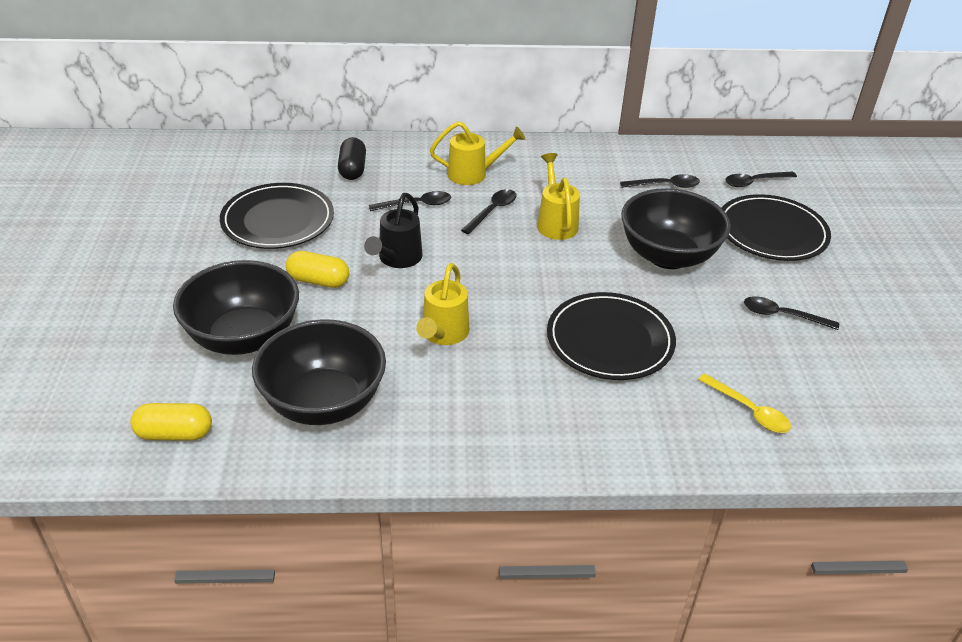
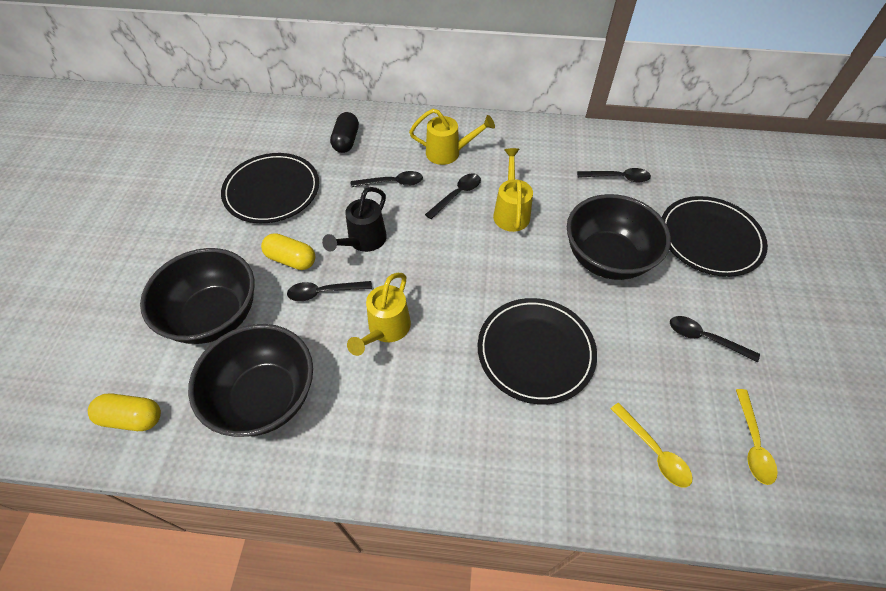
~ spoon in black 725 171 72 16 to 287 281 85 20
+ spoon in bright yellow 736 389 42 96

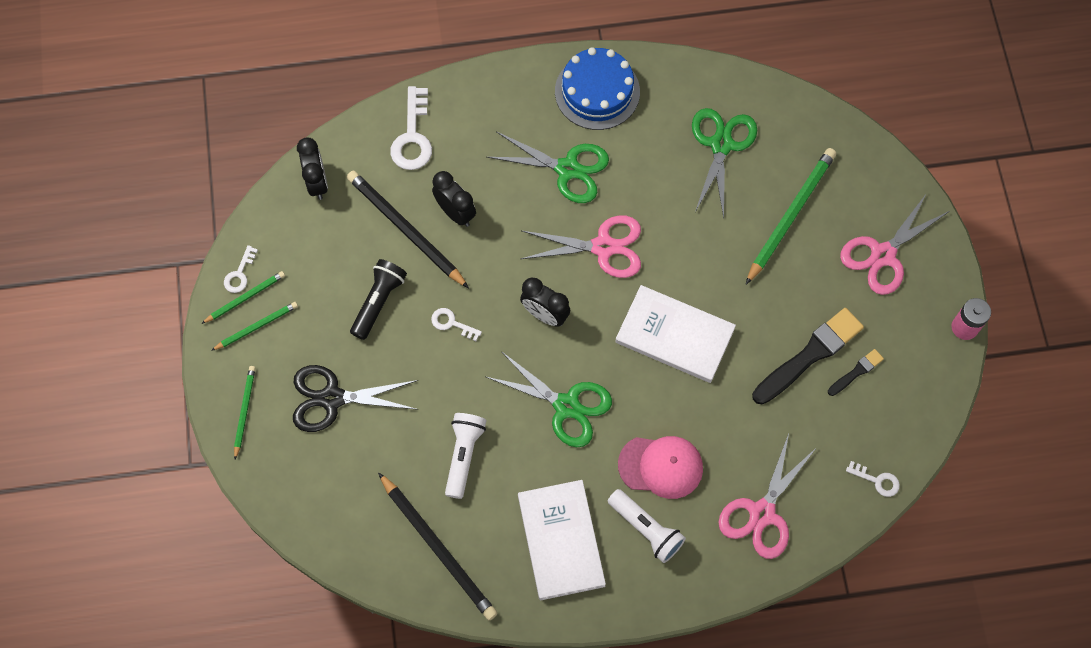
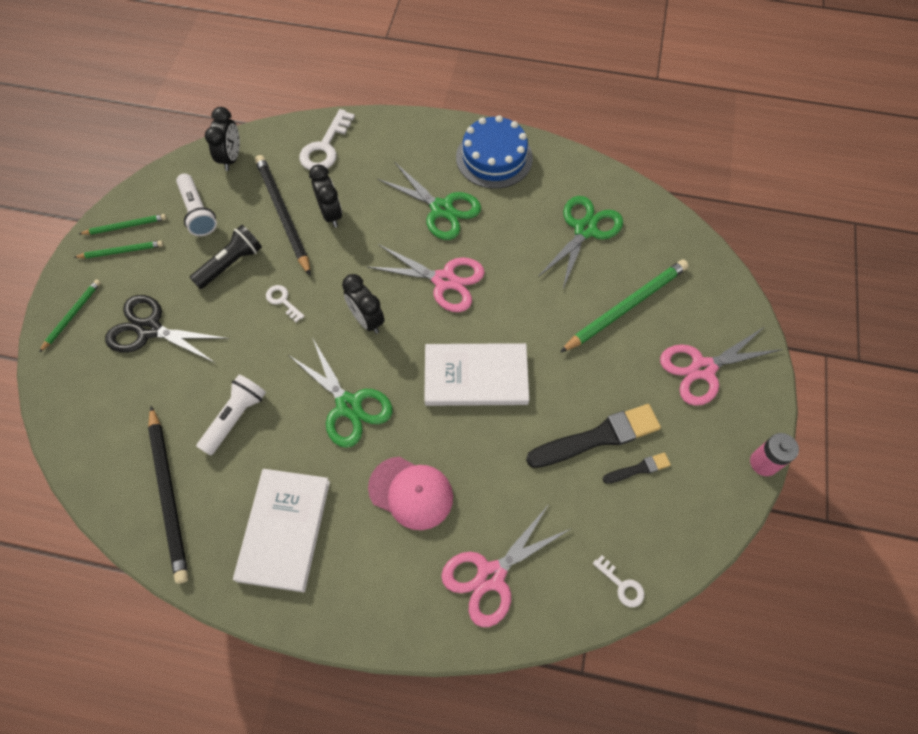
- latchkey in snow-white 224 245 34 48
~ torch in snow-white 608 489 78 74 to 176 174 41 62
~ hardback in snow-white 615 285 121 98 = 424 343 105 63 45 degrees counterclockwise

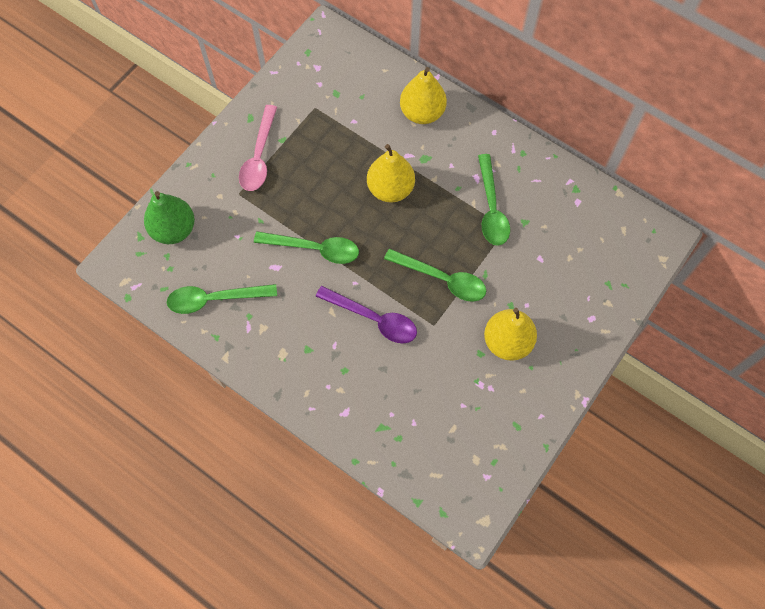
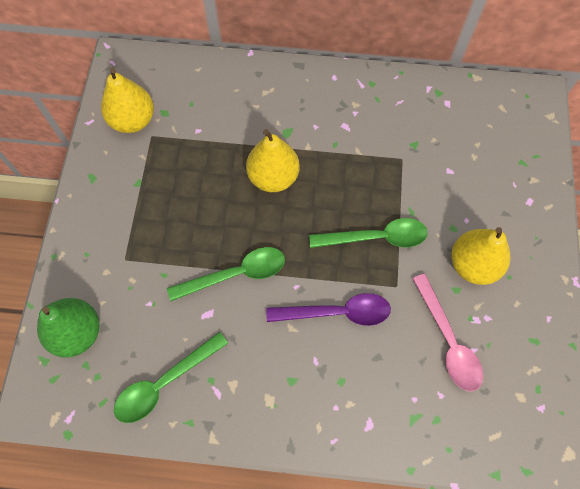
~ spoon in rosy 239 105 38 86 to 412 274 71 117
~ toy pear in bright yellow 400 67 47 57 to 101 68 53 65
- spoon in green 478 154 32 92

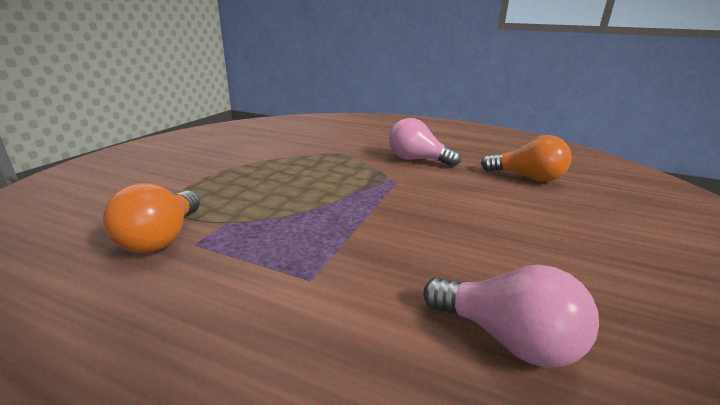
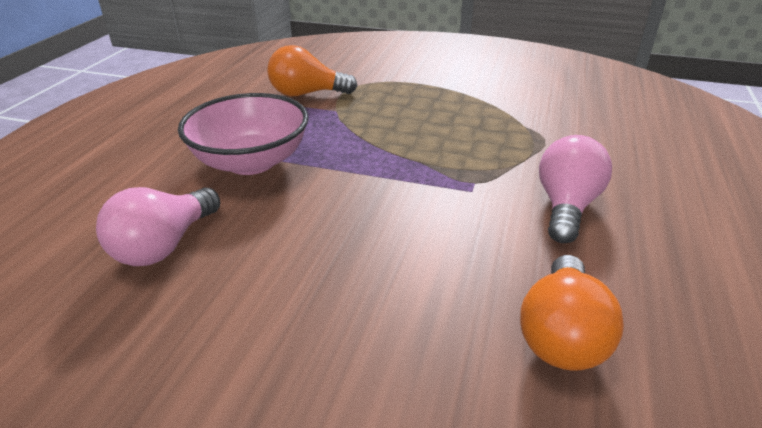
+ bowl in rosy 178 93 131 82

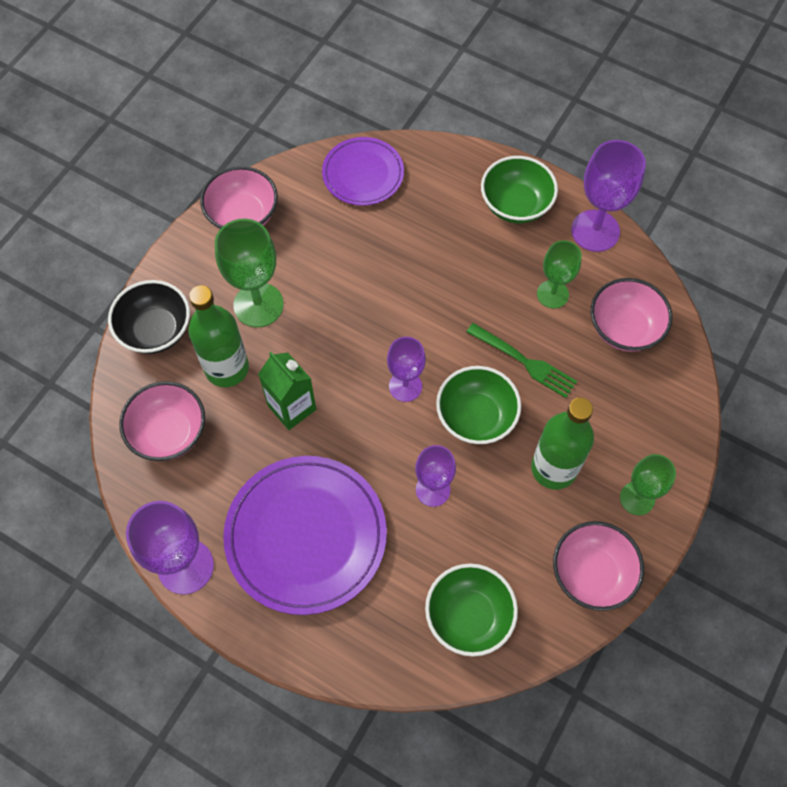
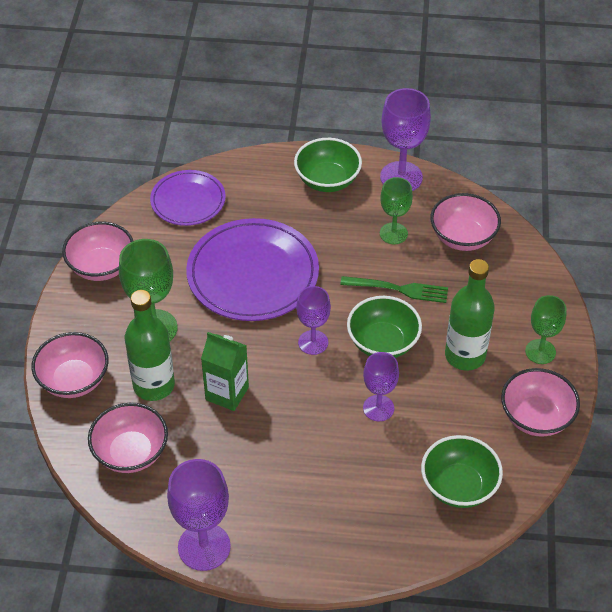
~ bowl in black 108 280 82 74 to bowl in rosy 31 332 78 66
~ plate in purple 223 456 164 159 to 186 218 133 103

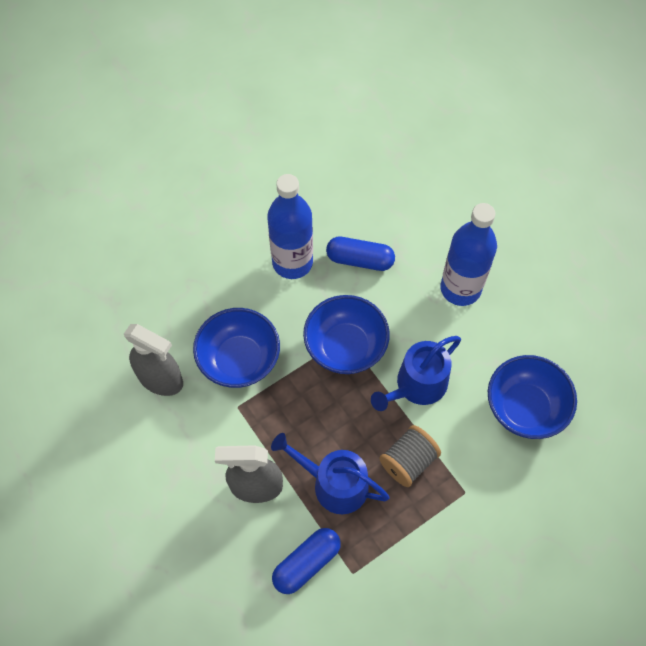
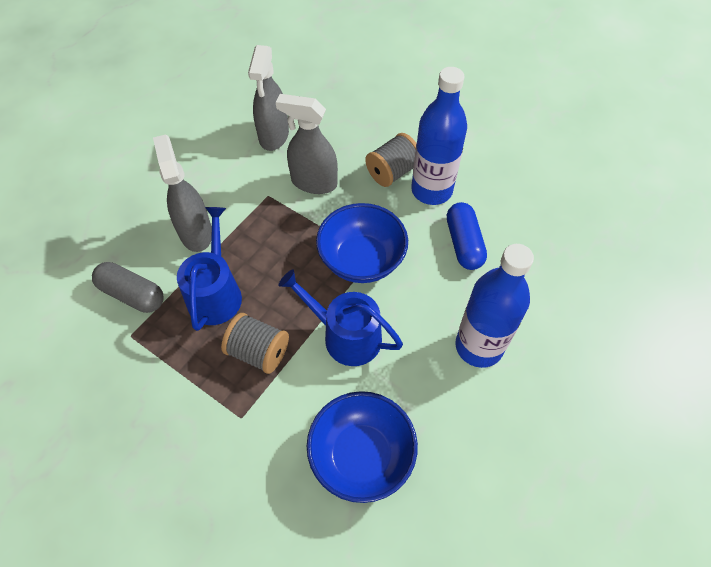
~ bowl in blue 193 308 87 80 to sprayer in ash-grey 276 94 62 100
~ capsule in blue 272 528 69 66 to capsule in ash-grey 92 262 72 51
+ reel of thread in ash-grey 365 133 51 54

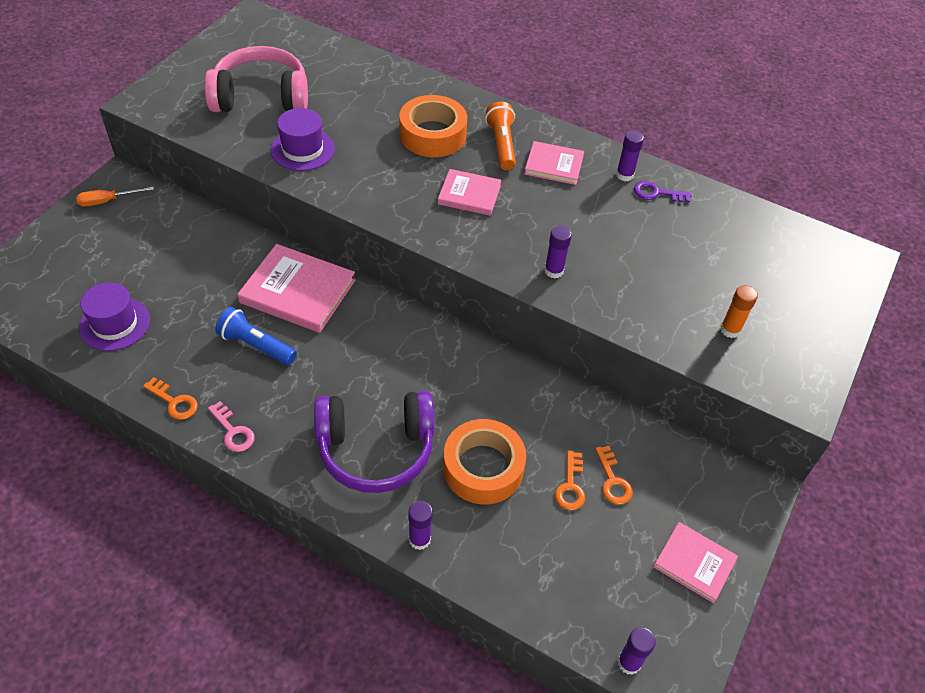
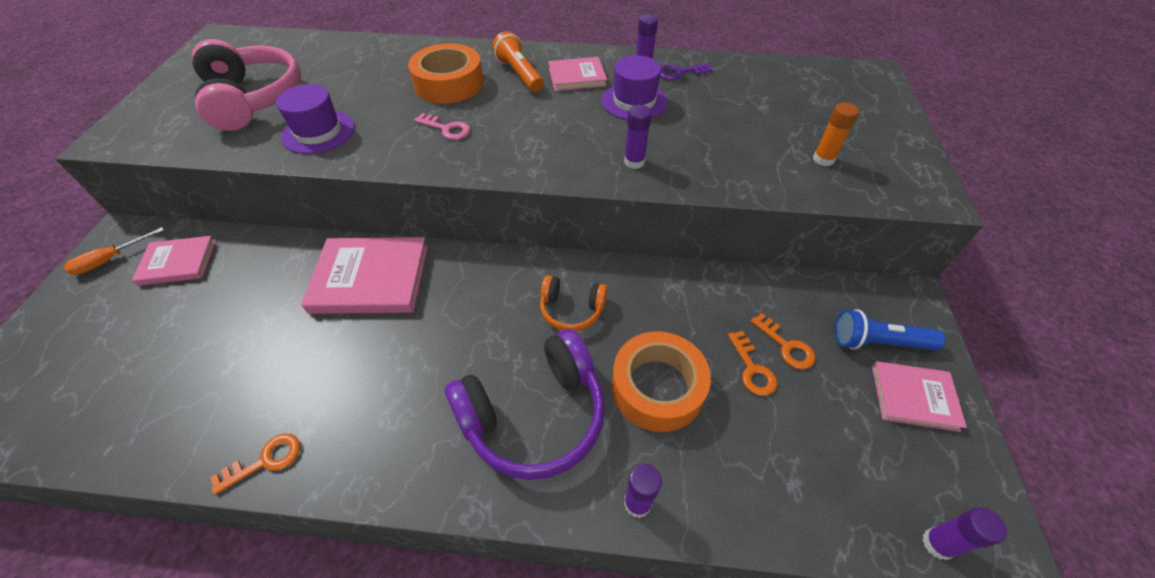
~ tall hat in purple 79 282 71 69 to 602 55 66 65
~ latchkey in orange-coloured 143 377 55 43 = 210 434 90 61 45 degrees counterclockwise
~ over-ear headphones in rosy 204 46 104 66 = 192 39 109 92 90 degrees clockwise
~ latchkey in rosy 208 401 47 51 to 414 113 56 27
~ torch in blue 215 307 82 58 to 835 309 110 42
~ hardback in rosy 438 169 64 47 to 132 236 84 50
+ over-ear headphones in orange-coloured 540 275 67 56

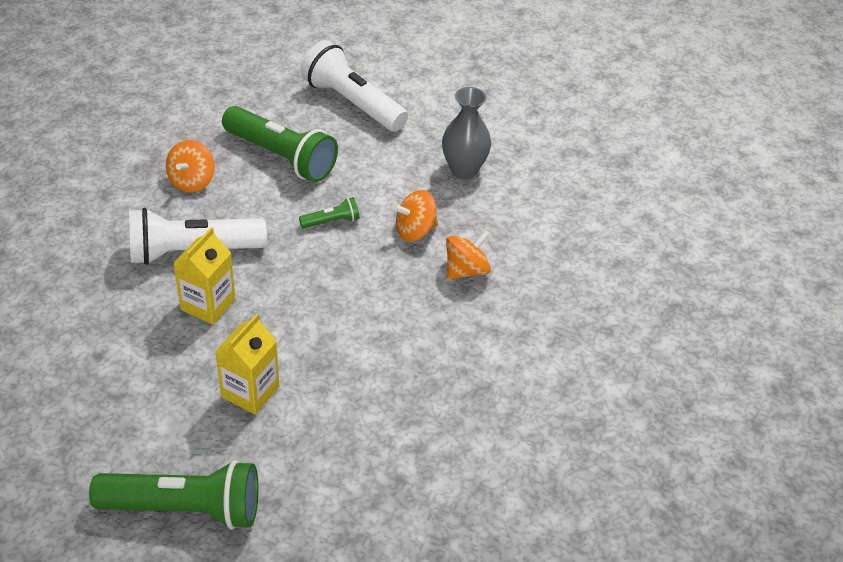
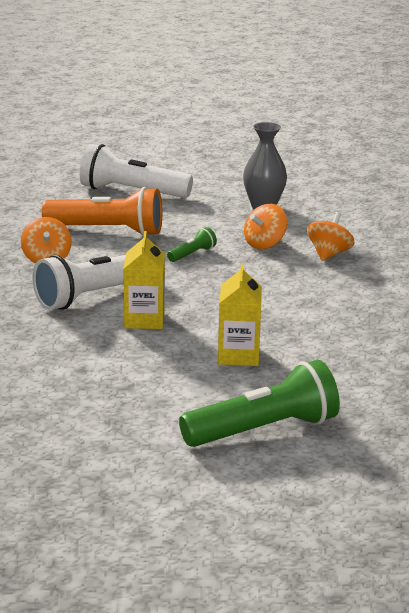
~ torch in green 222 106 116 76 to torch in orange-coloured 42 187 120 49

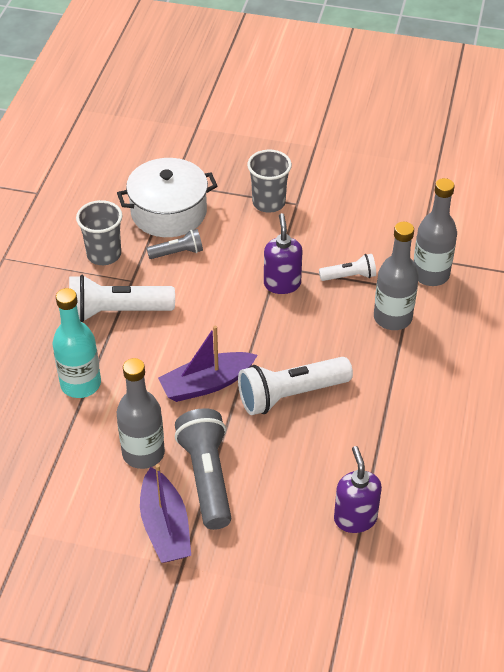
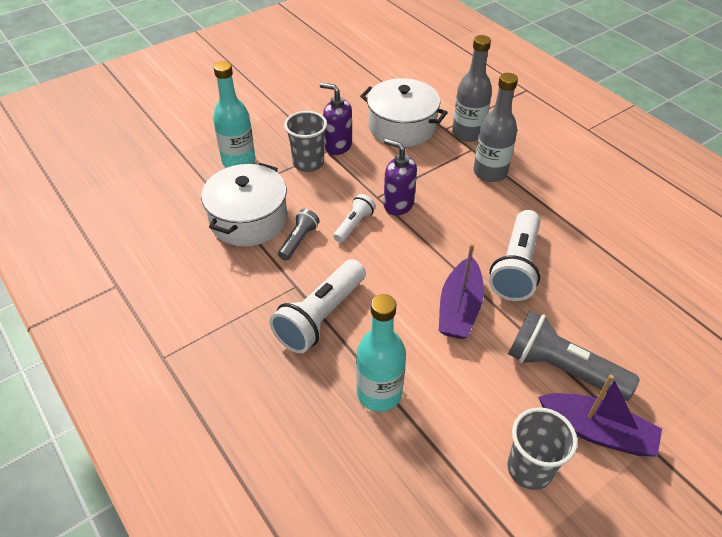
~ cup in ash-grey 76 200 47 65 to 507 407 71 83
- drink bottle in ash-grey 117 358 48 111
~ torch in snow-white 319 254 57 27 to 333 194 43 49
~ pump bottle in purple 334 446 48 87 to 320 83 32 72
+ drink bottle in teal 213 61 42 106
+ cooking pot in snow-white 360 78 88 69

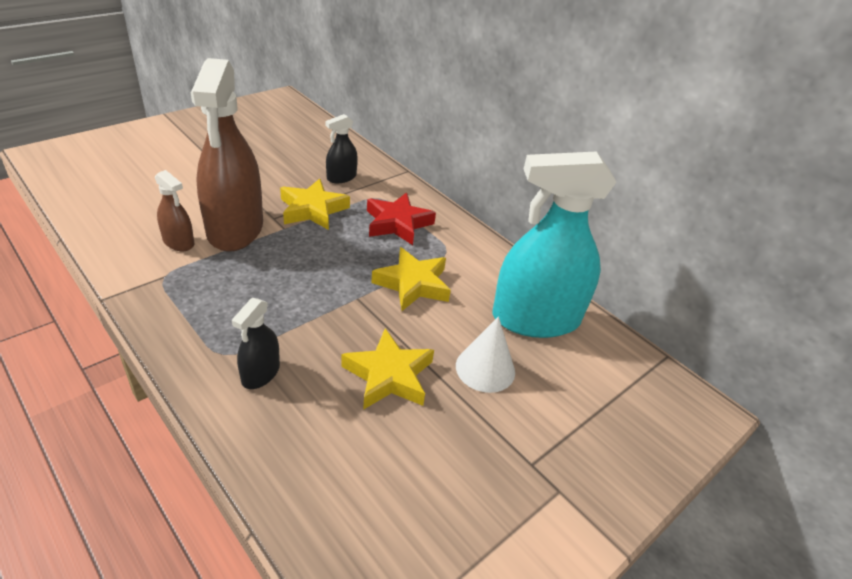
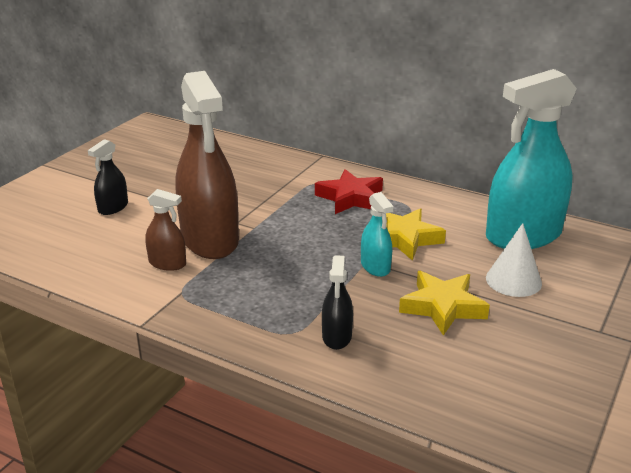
- five-pointed star in bright yellow 280 179 70 51
~ sprayer in black 325 114 33 69 to 88 139 40 76
+ sprayer in teal 361 192 33 85

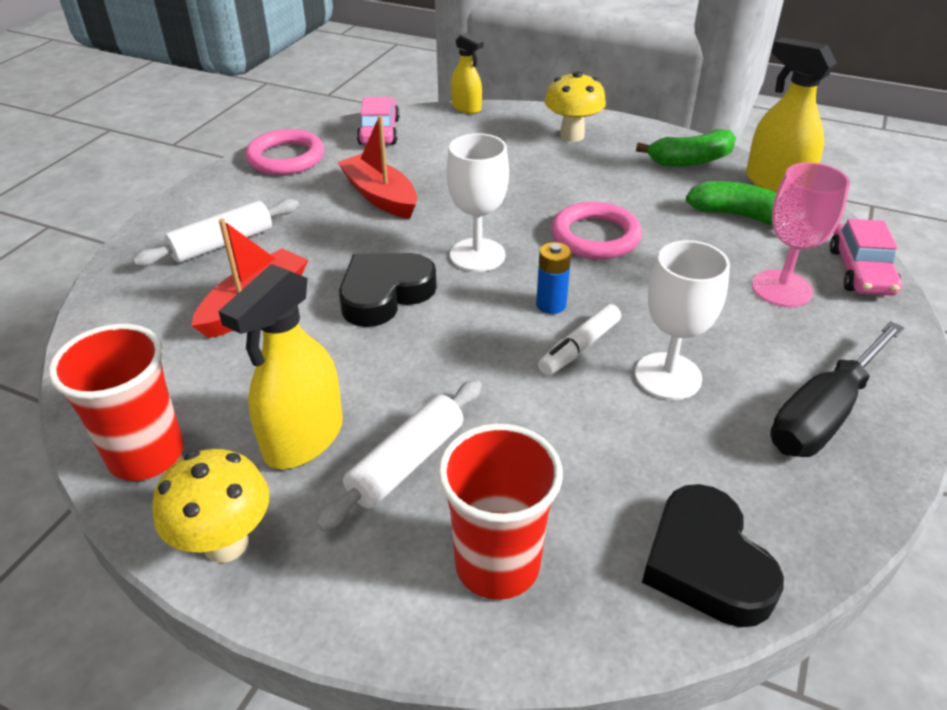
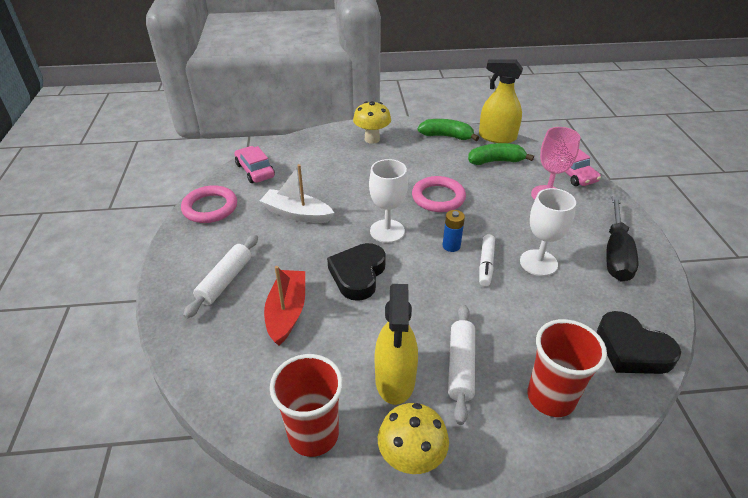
~ sailboat in red 337 115 80 104 to sailboat in snow-white 259 164 75 59
- sprayer in bright yellow 451 33 33 81
~ toy banana in green 636 129 100 38 = 418 119 61 22 120 degrees counterclockwise

